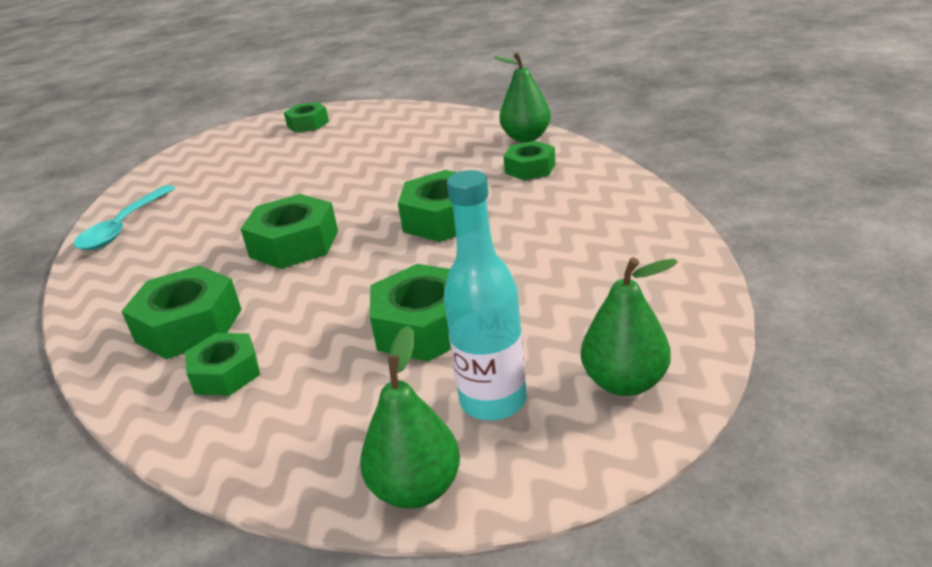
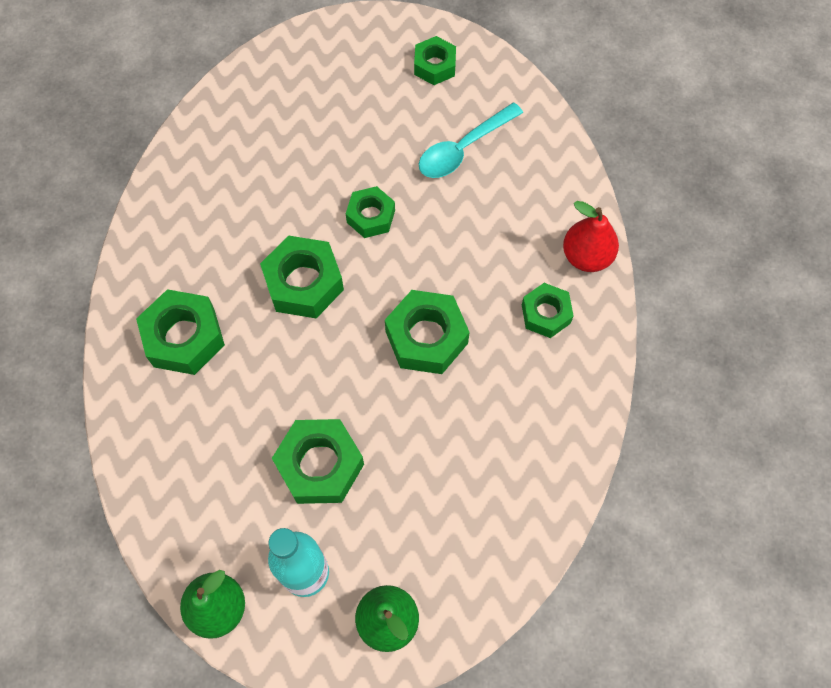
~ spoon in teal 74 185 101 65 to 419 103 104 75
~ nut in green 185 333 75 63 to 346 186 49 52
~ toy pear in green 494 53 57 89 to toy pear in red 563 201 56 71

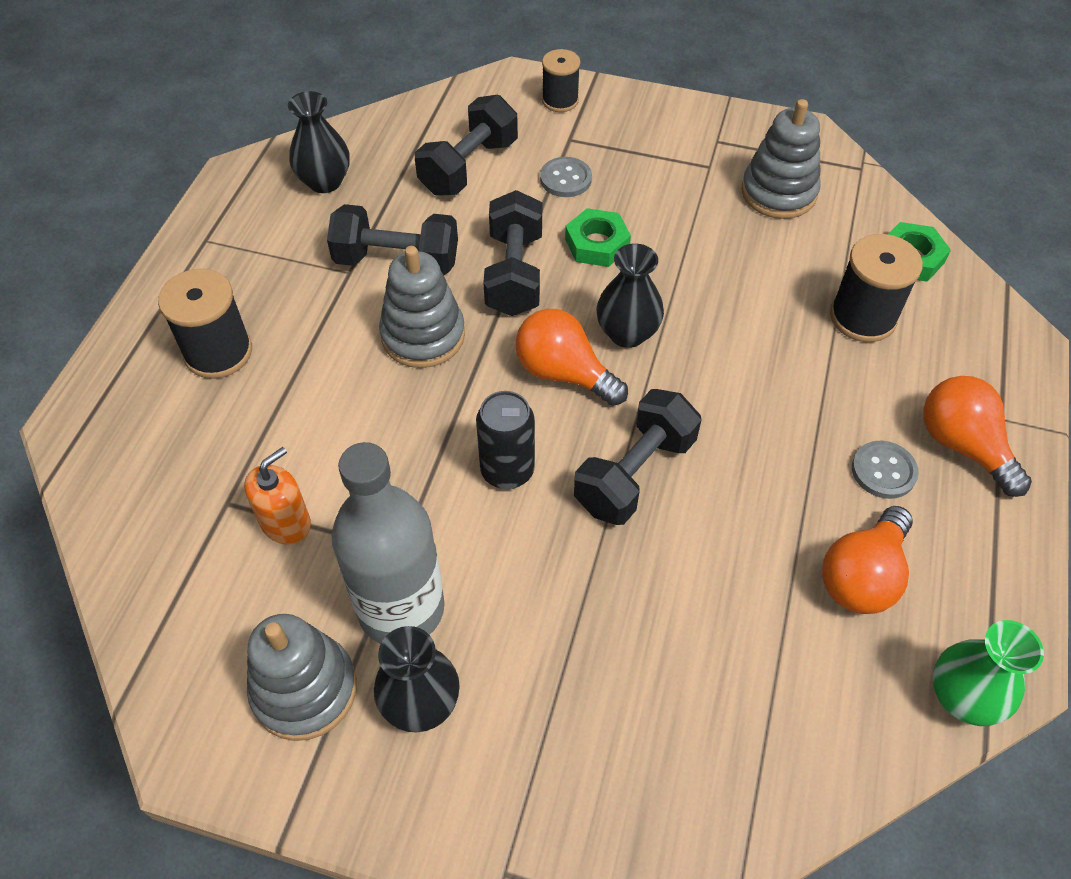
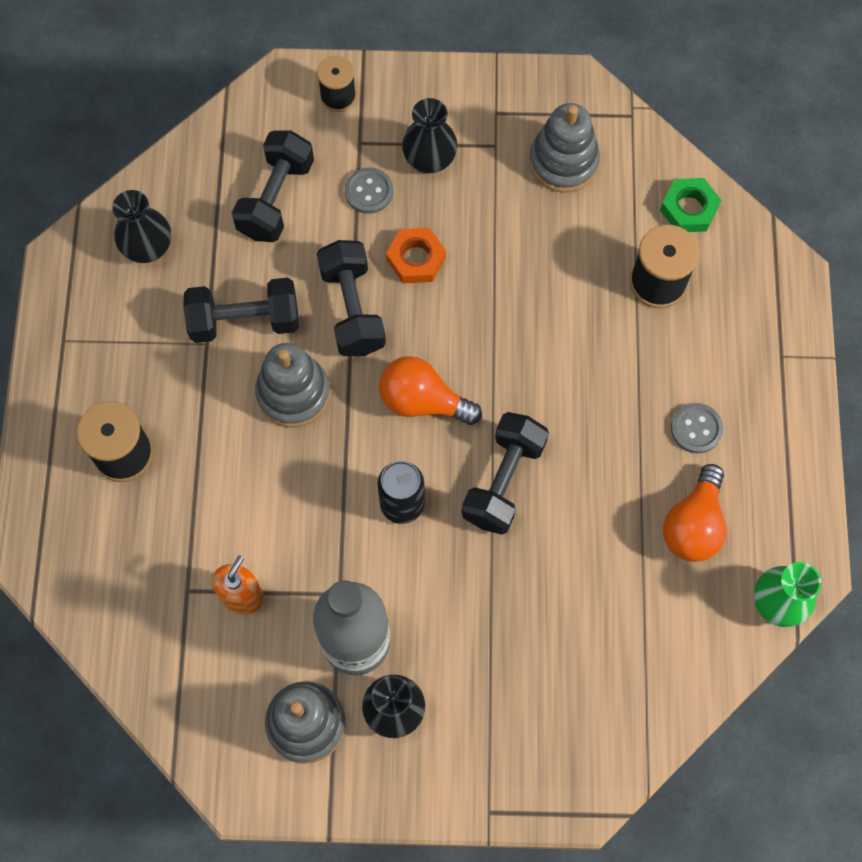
~ nut in green 565 208 66 59 to nut in orange-coloured 386 228 60 55
~ tall vase in black 597 244 67 104 to 402 98 55 75
- light bulb in orange-coloured 923 376 109 121

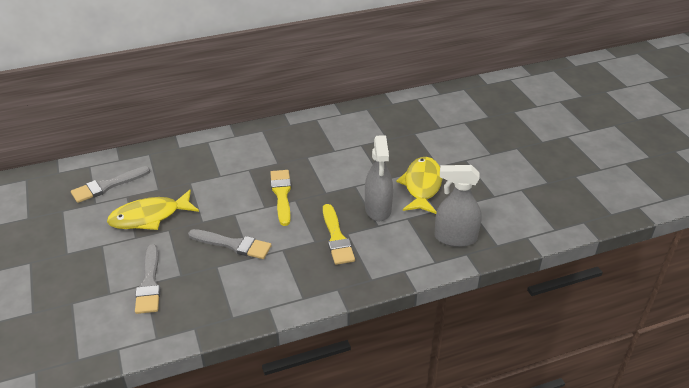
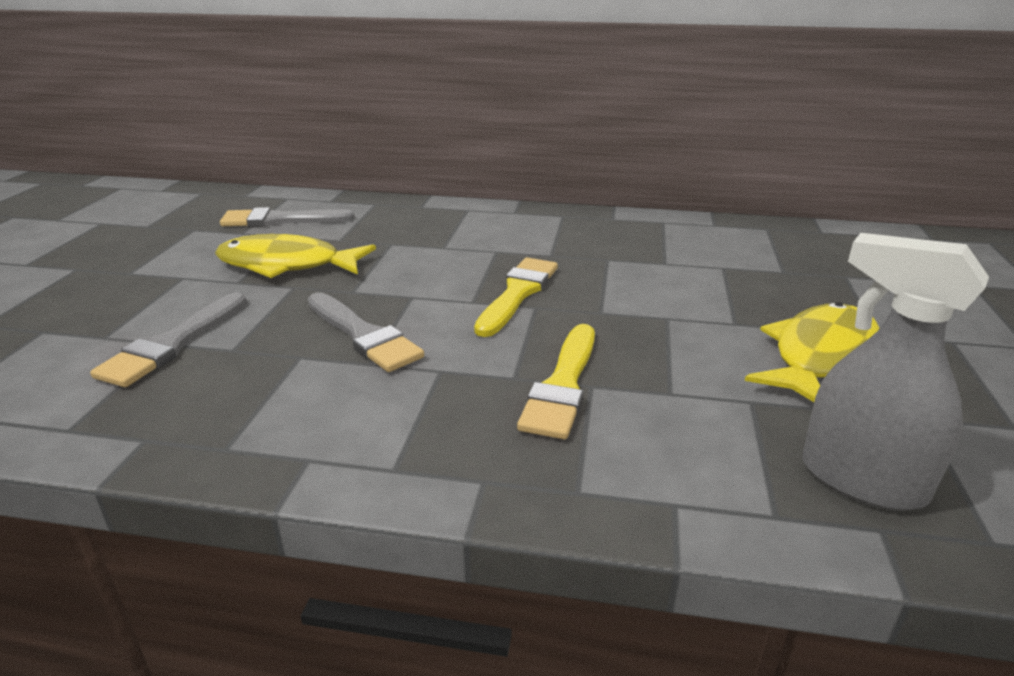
- sprayer in ash-grey 365 135 28 86

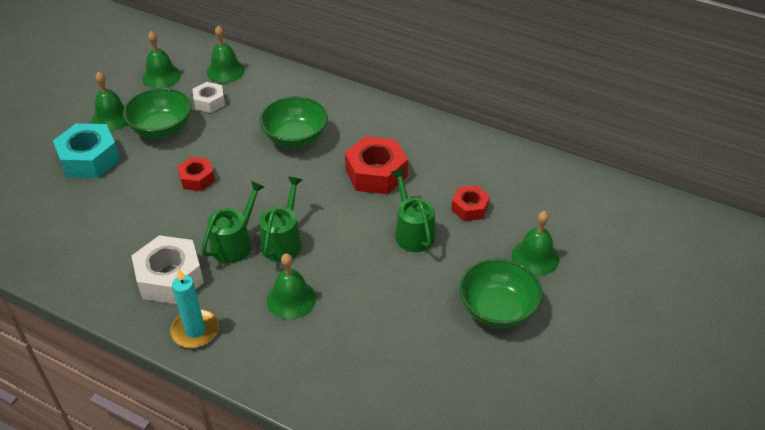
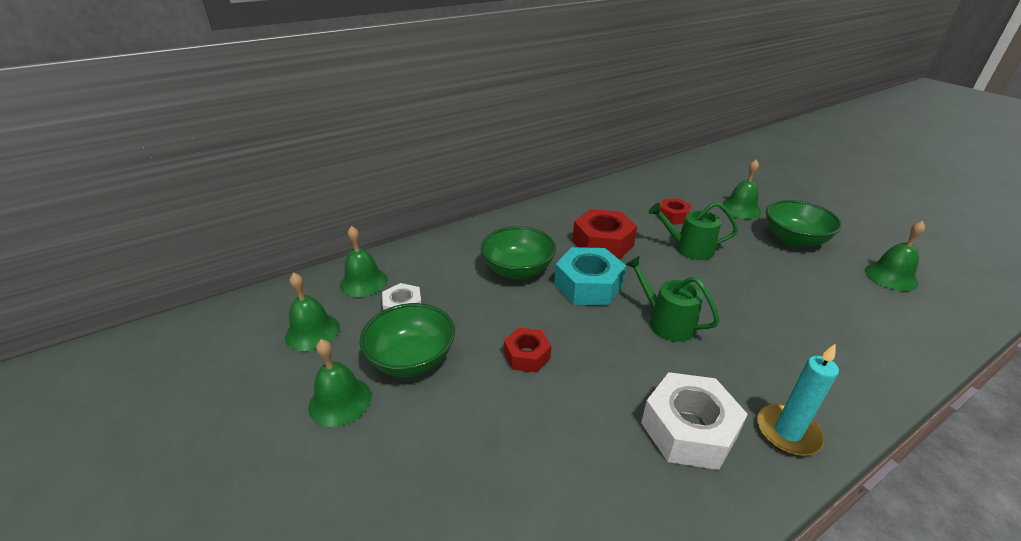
~ nut in teal 53 123 67 55 to 554 247 72 58
- sprinkling can in green 201 181 64 82
~ hand bell in green 267 253 49 66 to 865 221 60 70

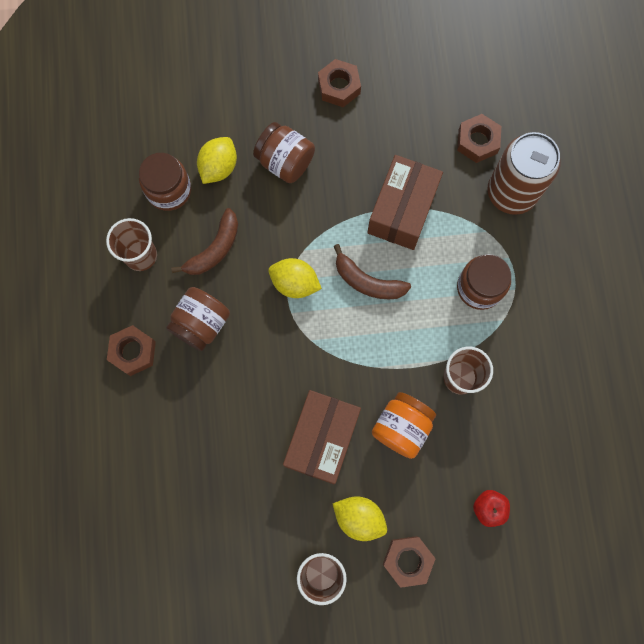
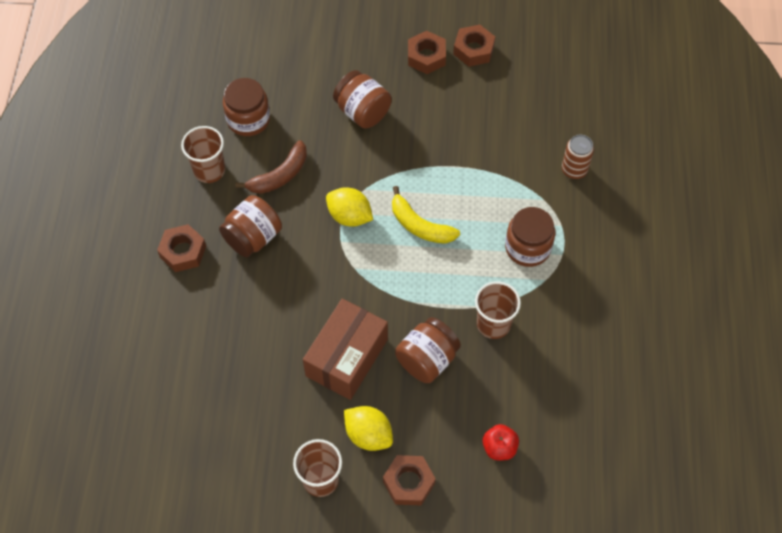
- toy lemon in bright yellow 197 137 40 47
~ toy banana in russet 334 244 77 55 to toy banana in bright yellow 392 186 68 58
- package in russet 367 155 76 95
~ jar in orange-coloured 372 392 64 67 to jar in russet 395 317 66 66
~ nut in russet 457 114 44 49 to 453 25 42 42
~ tin in russet 487 132 74 83 = 562 135 32 44 x0.53

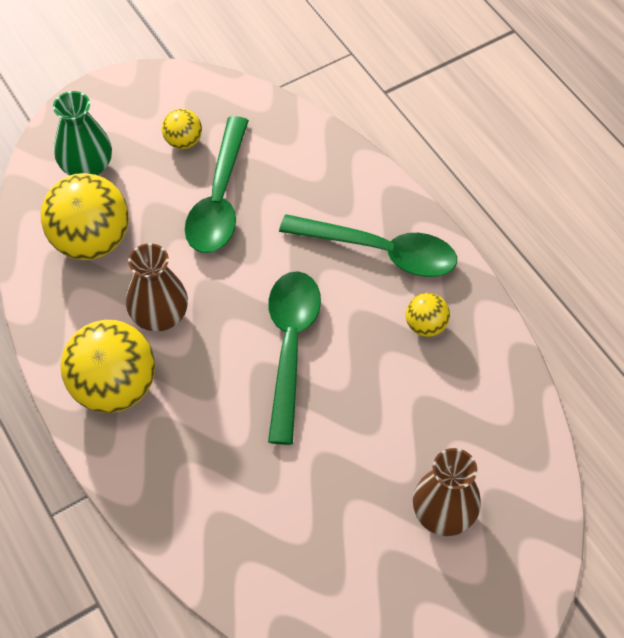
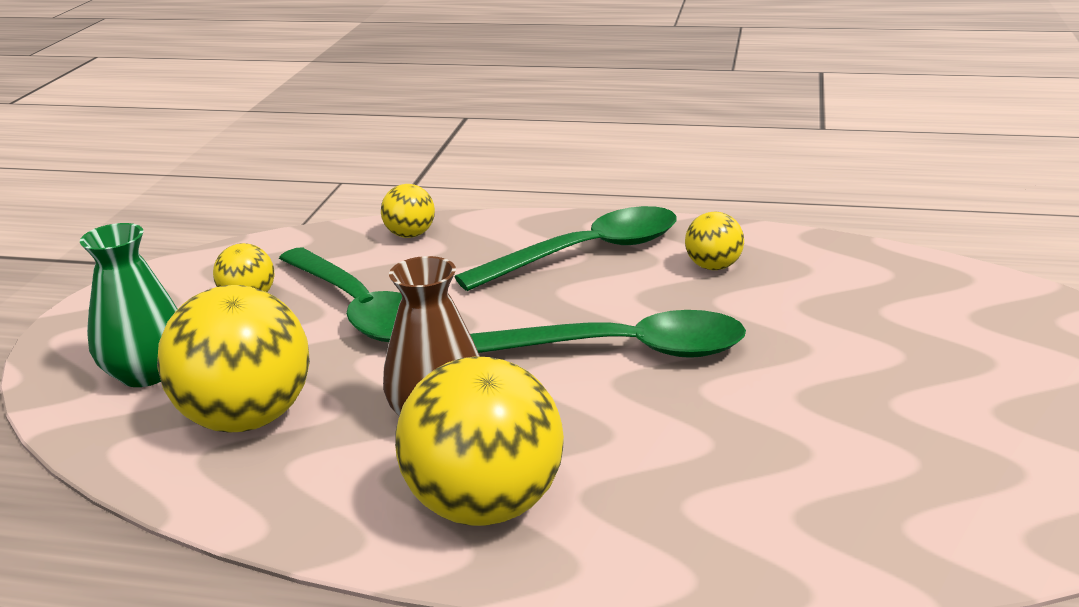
~ spoon in green 268 271 53 174 = 470 310 276 48 135 degrees clockwise
- tall vase in russet 413 448 68 88
+ play ball in bright yellow 381 184 54 54

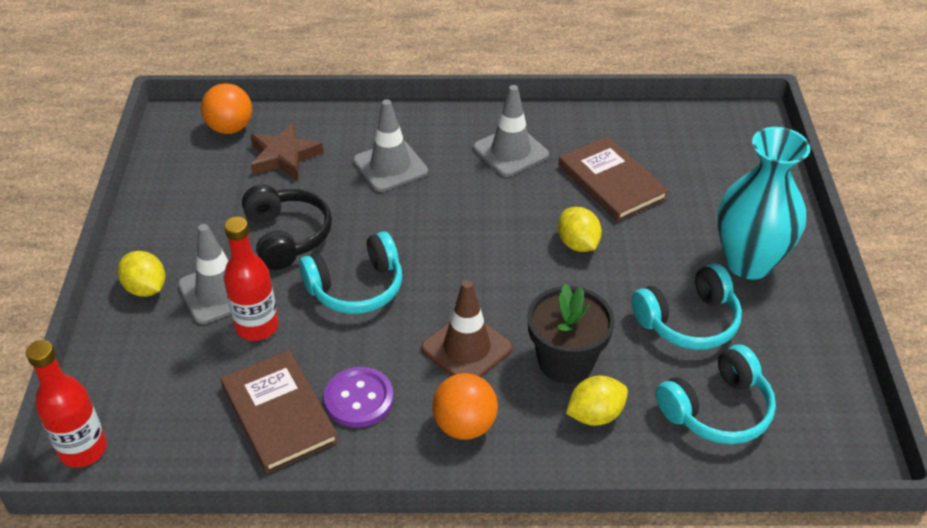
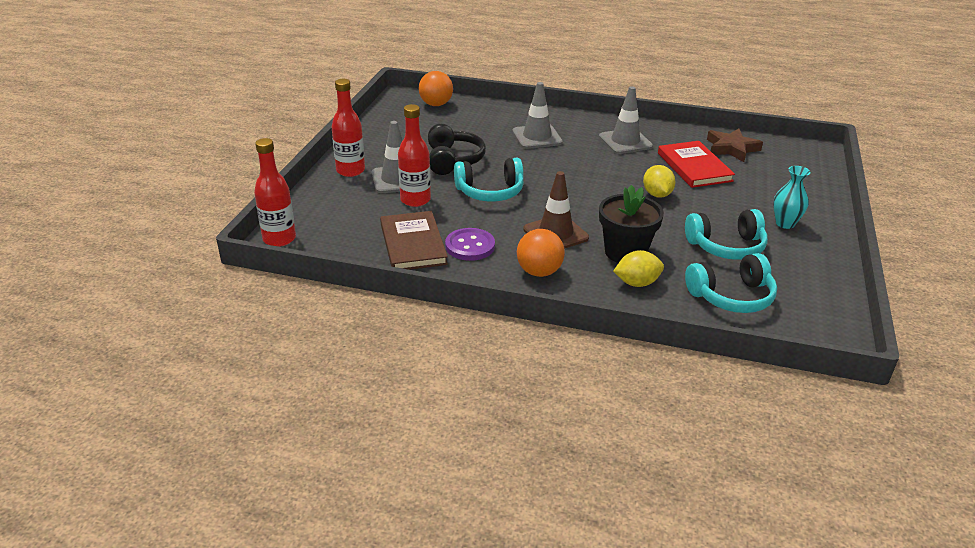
~ toy lemon in bright yellow 117 251 48 46 to drink bottle in red 332 79 33 98
~ five-pointed star in russet 250 122 74 58 to 707 129 56 33
~ hardback in russet 559 136 110 86 to hardback in red 658 141 77 47
~ tall vase in teal 717 127 94 152 = 773 166 37 63 x0.52

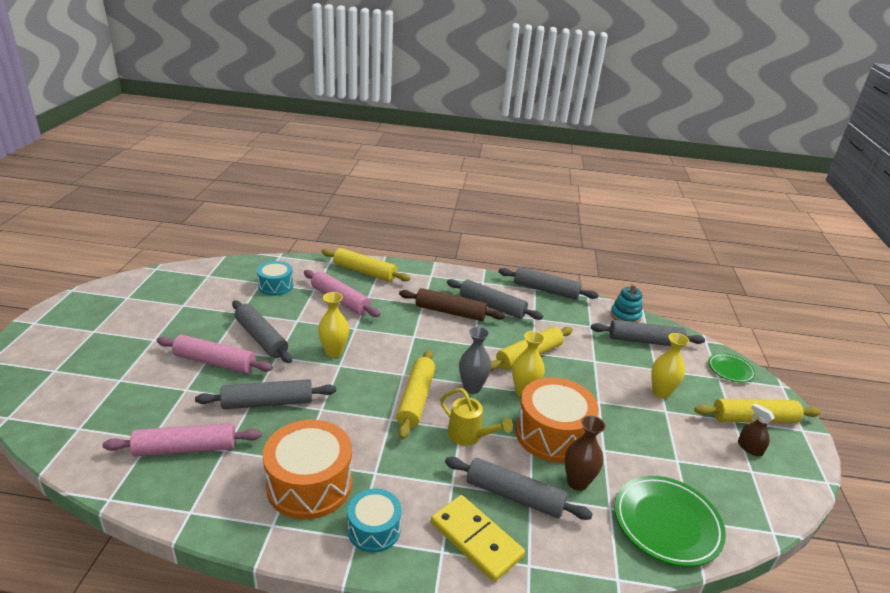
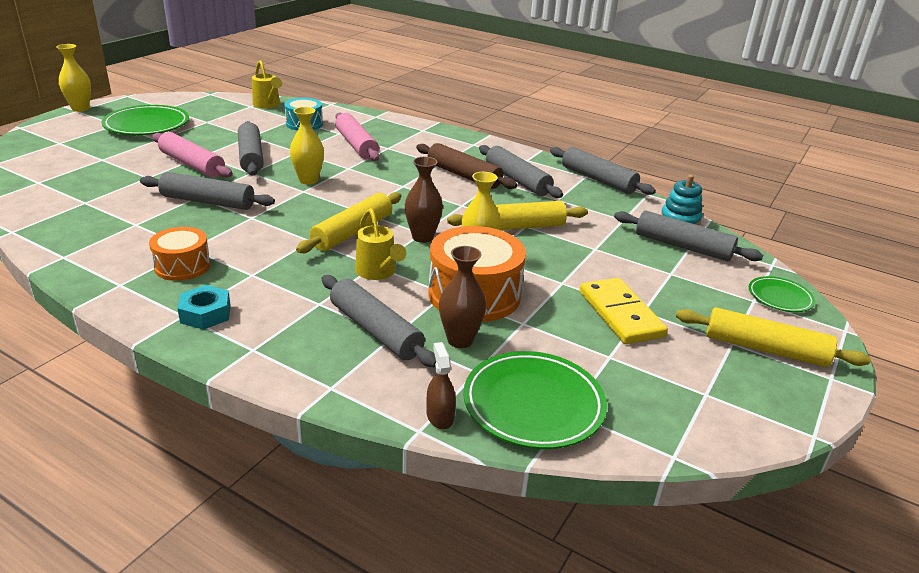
- pastry roller in rosy 103 423 159 33
~ toy drum in orange-coloured 263 419 89 101 = 149 227 62 54 x0.59
- pastry roller in bright yellow 321 248 89 34
~ toy drum in teal 347 488 55 65 to nut in teal 177 285 54 45
~ domino in bright yellow 431 495 94 87 to 580 278 88 66
~ tall vase in ash-grey 459 326 32 68 to tall vase in russet 405 157 38 86
~ tall vase in bright yellow 651 333 38 66 to 56 44 35 68
~ sprayer in russet 738 403 37 53 to 427 342 29 87
+ plate in green 102 105 87 30
+ sprinkling can in bright yellow 252 60 30 49

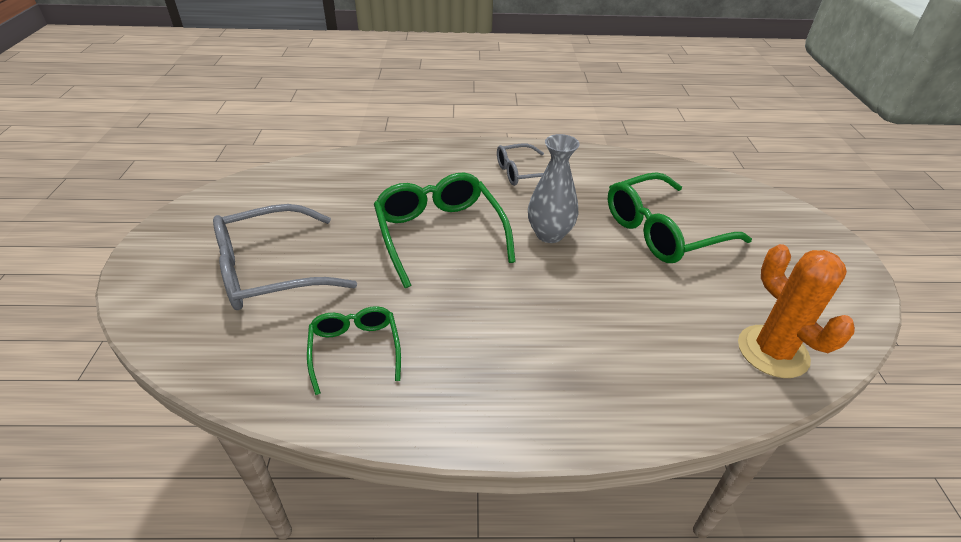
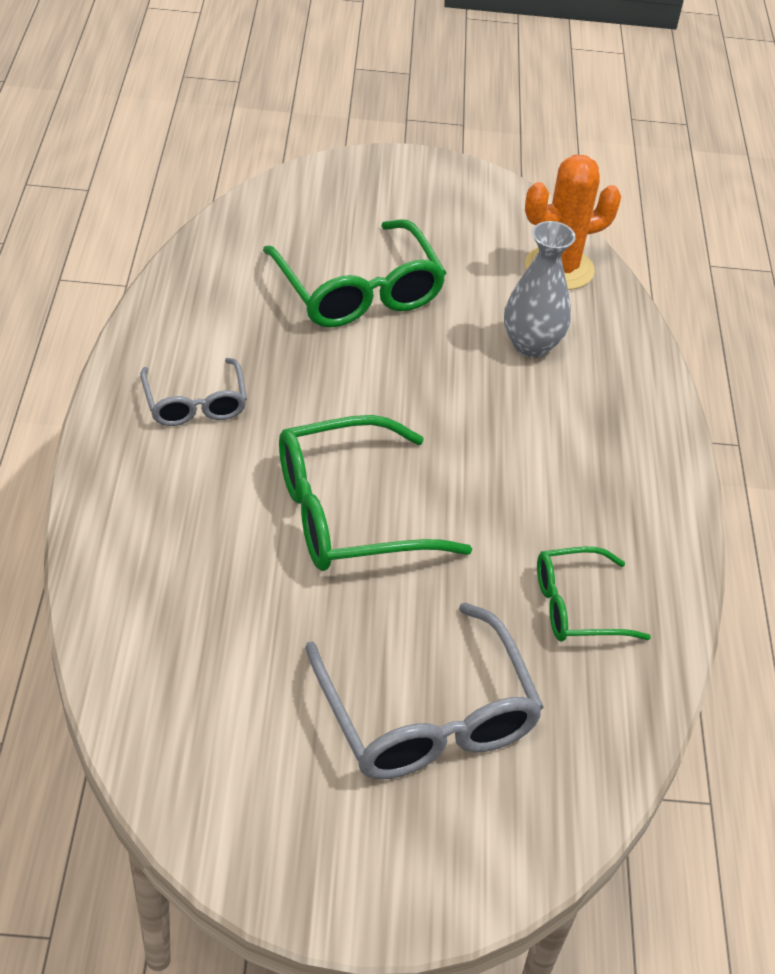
~ tall vase in ash-grey 528 134 52 109 to 504 221 72 137

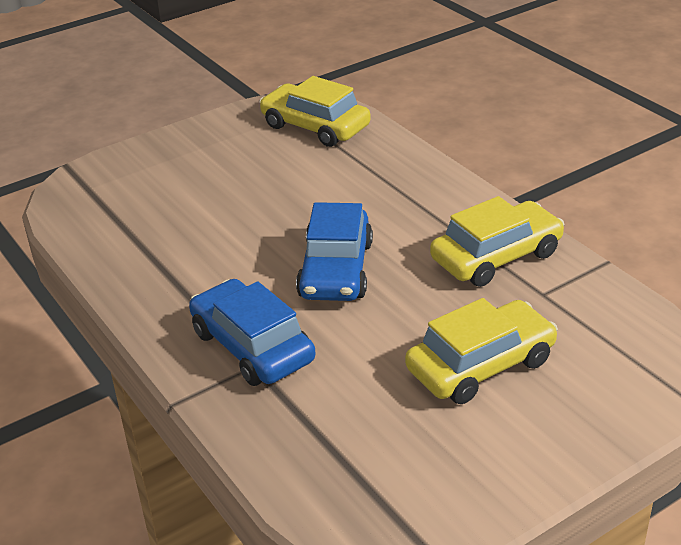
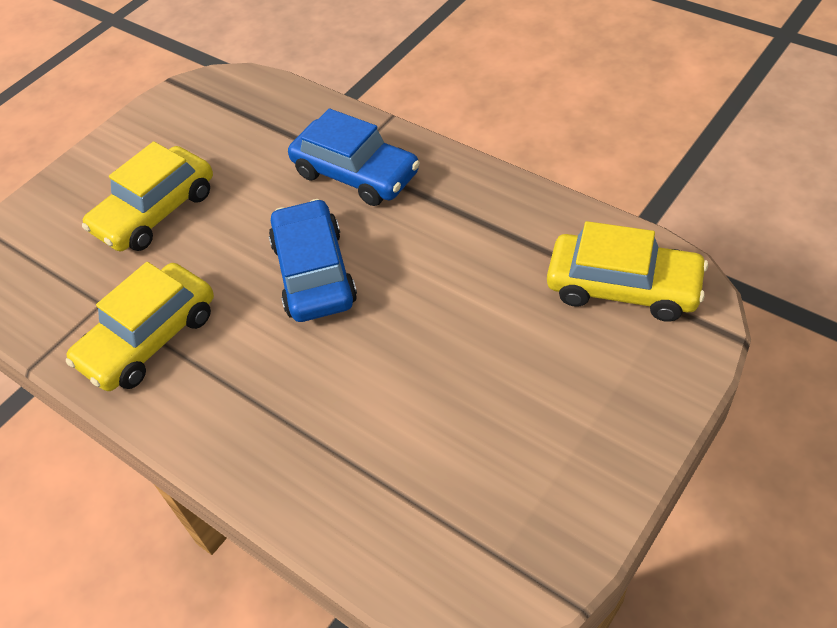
~ automobile in bright yellow 259 76 112 71 to 547 221 161 101

